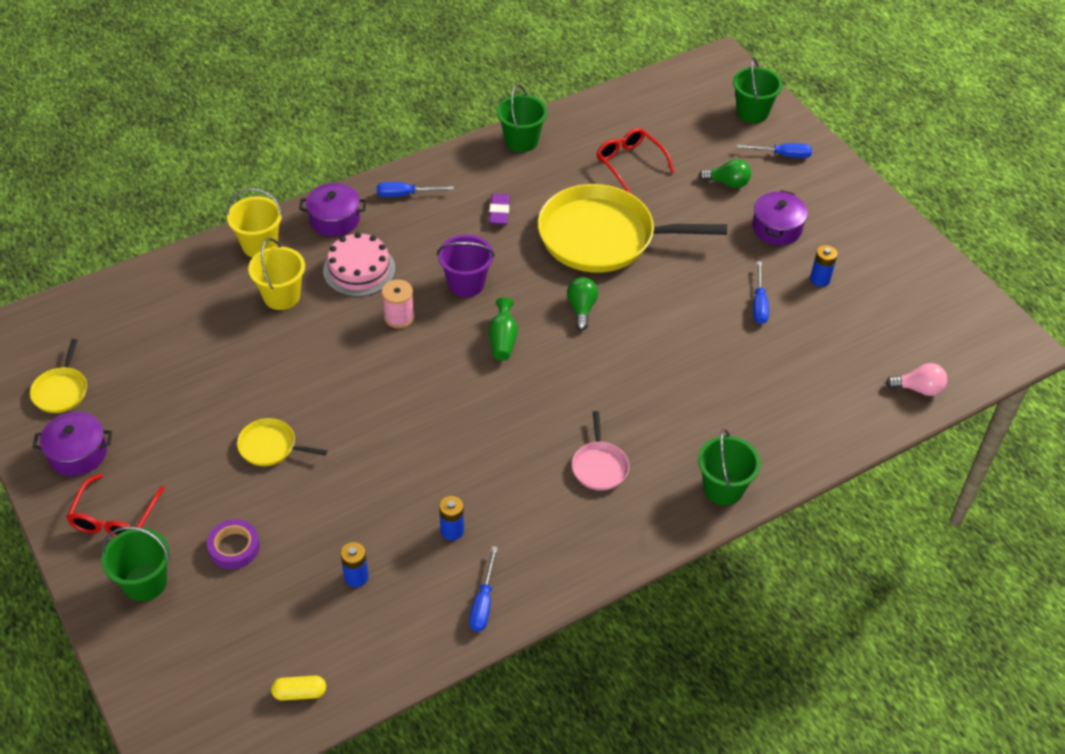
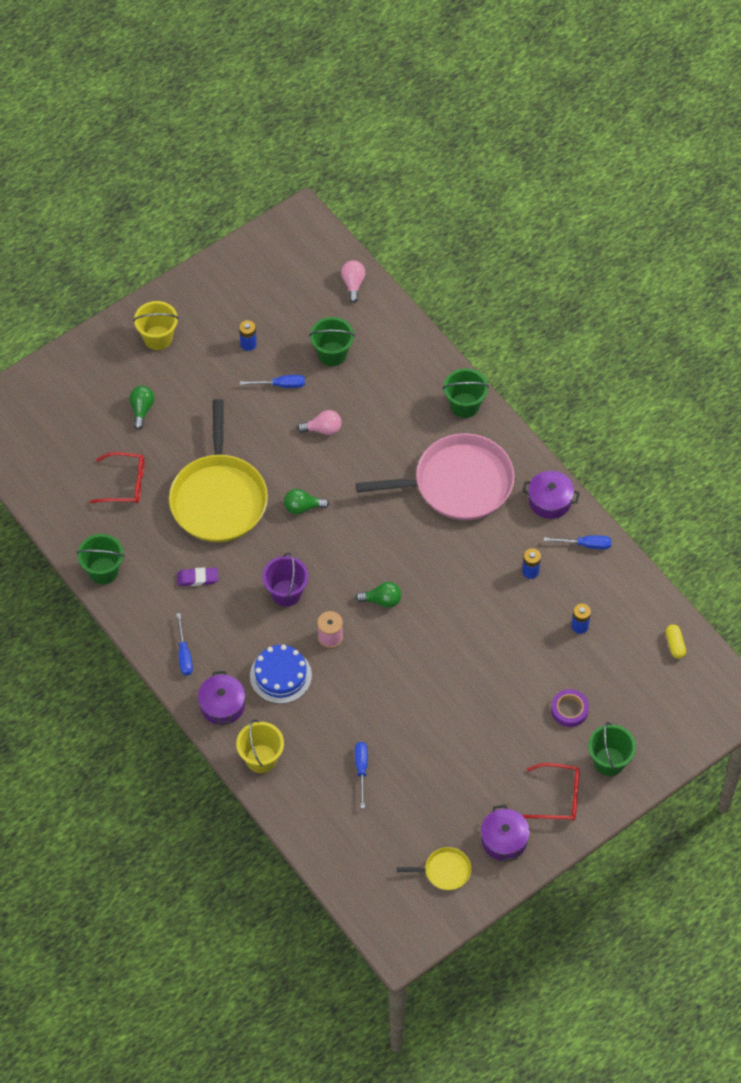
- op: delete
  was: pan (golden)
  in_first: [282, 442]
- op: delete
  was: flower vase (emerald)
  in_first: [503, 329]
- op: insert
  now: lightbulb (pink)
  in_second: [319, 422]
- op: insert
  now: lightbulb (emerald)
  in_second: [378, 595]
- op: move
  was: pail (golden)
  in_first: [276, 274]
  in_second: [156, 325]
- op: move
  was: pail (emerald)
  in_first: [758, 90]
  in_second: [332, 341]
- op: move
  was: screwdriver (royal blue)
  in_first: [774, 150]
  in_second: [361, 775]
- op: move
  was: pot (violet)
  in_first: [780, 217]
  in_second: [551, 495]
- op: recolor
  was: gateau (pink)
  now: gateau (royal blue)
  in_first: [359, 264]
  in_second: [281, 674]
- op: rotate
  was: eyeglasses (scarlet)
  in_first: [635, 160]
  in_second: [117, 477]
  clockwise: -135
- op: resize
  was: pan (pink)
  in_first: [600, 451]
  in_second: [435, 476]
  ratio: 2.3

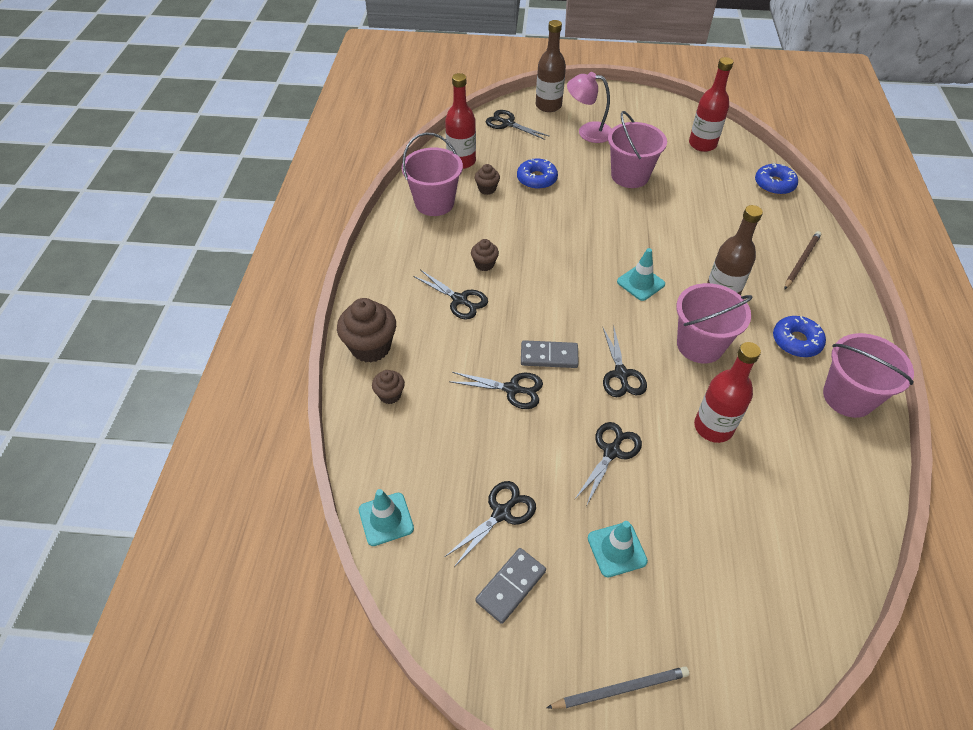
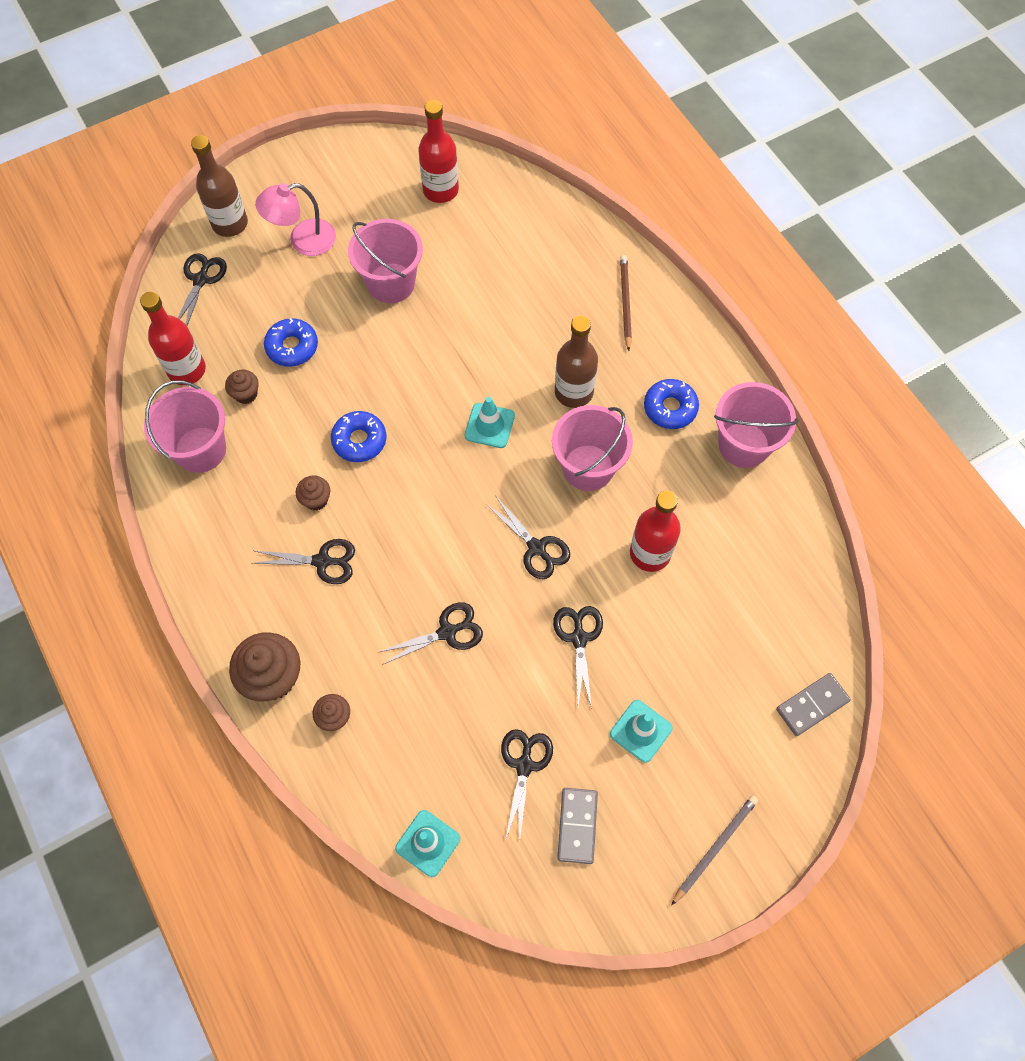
- op: move
  was: domino (gray)
  in_first: [550, 354]
  in_second: [813, 704]
- op: move
  was: glazed donut (royal blue)
  in_first: [776, 179]
  in_second: [358, 436]
- op: rotate
  was: shears (ebony)
  in_first: [517, 125]
  in_second: [202, 289]
  clockwise: 105

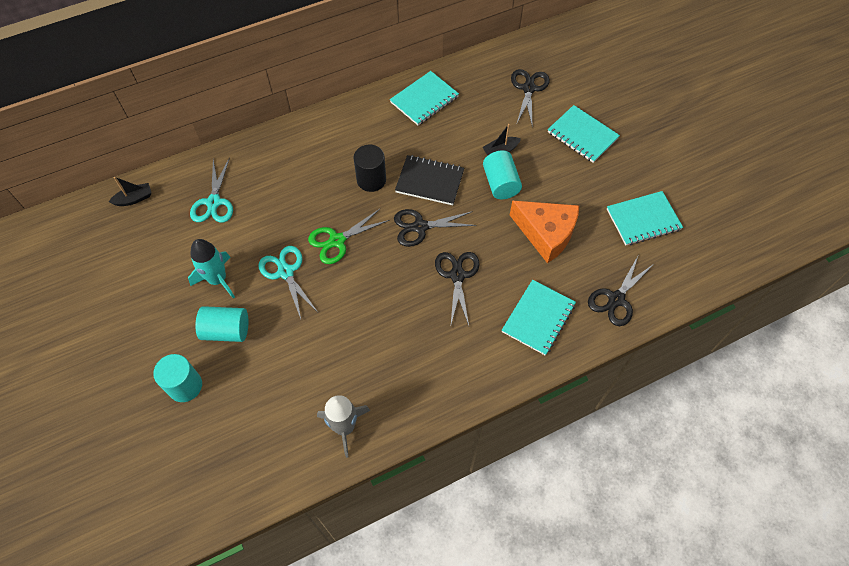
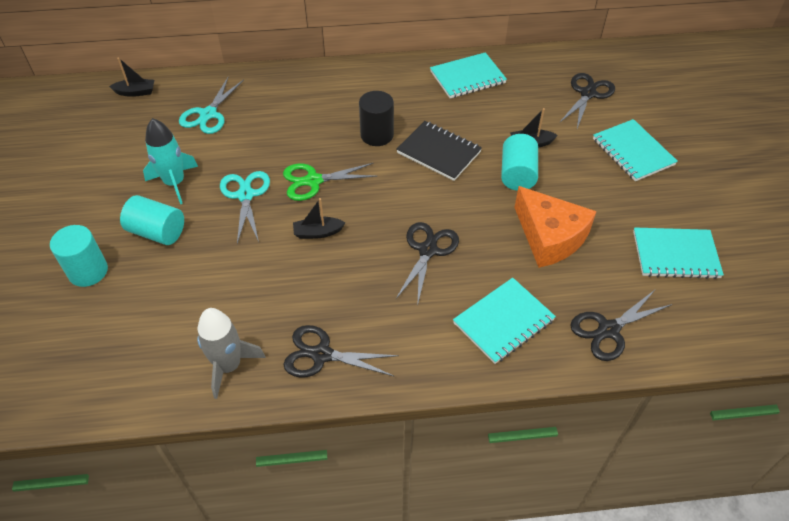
- op: insert
  now: boat (ebony)
  in_second: [319, 218]
- op: move
  was: shears (ebony)
  in_first: [435, 228]
  in_second: [341, 351]

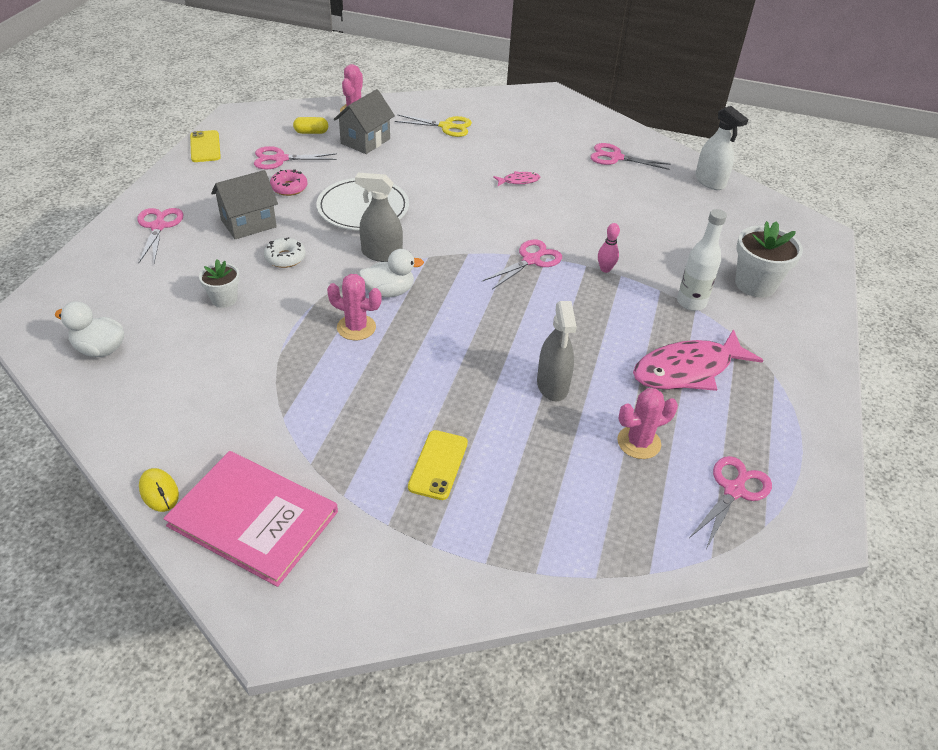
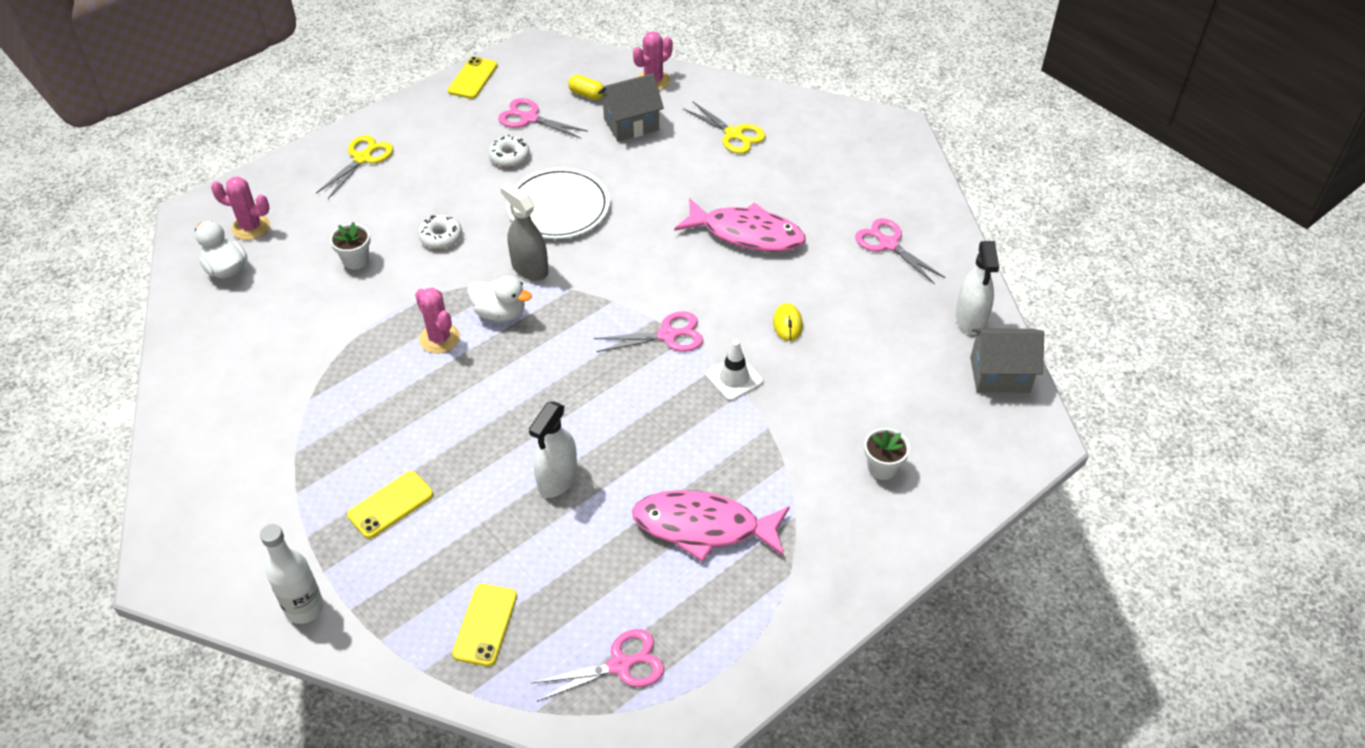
- op: delete
  was: hardback (pink)
  in_first: [250, 519]
- op: insert
  now: phone (golden)
  in_second: [484, 625]
- op: move
  was: computer mouse (golden)
  in_first: [159, 490]
  in_second: [788, 322]
- op: move
  was: house (gray)
  in_first: [244, 204]
  in_second: [1007, 360]
- op: move
  was: prickly plant (pink)
  in_first: [647, 423]
  in_second: [240, 208]
- op: move
  was: drink bottle (white)
  in_first: [702, 260]
  in_second: [292, 574]
- op: replace
  was: bowling pin (pink)
  now: traffic cone (white)
  in_first: [609, 248]
  in_second: [734, 370]
- op: recolor
  was: shears (pink)
  now: shears (golden)
  in_first: [160, 235]
  in_second: [354, 167]
- op: recolor
  was: glazed donut (pink)
  now: glazed donut (white)
  in_first: [288, 182]
  in_second: [509, 151]
- op: recolor
  was: spray bottle (gray)
  now: spray bottle (white)
  in_first: [557, 351]
  in_second: [553, 449]
- op: resize
  was: toy fish (pink)
  in_first: [516, 178]
  in_second: [740, 225]
  ratio: 2.28
- op: resize
  was: potted plant (white)
  in_first: [769, 259]
  in_second: [887, 454]
  ratio: 0.59

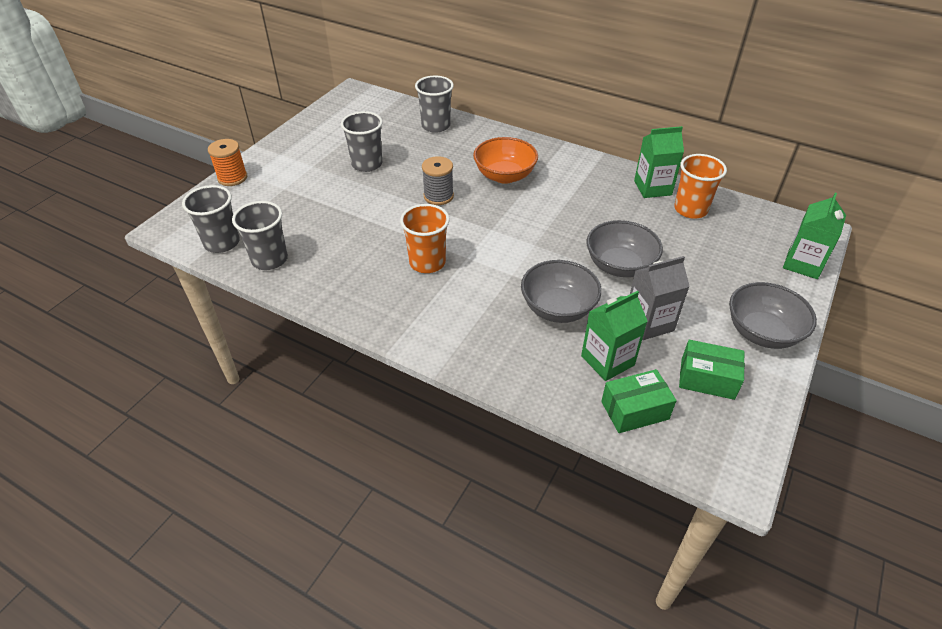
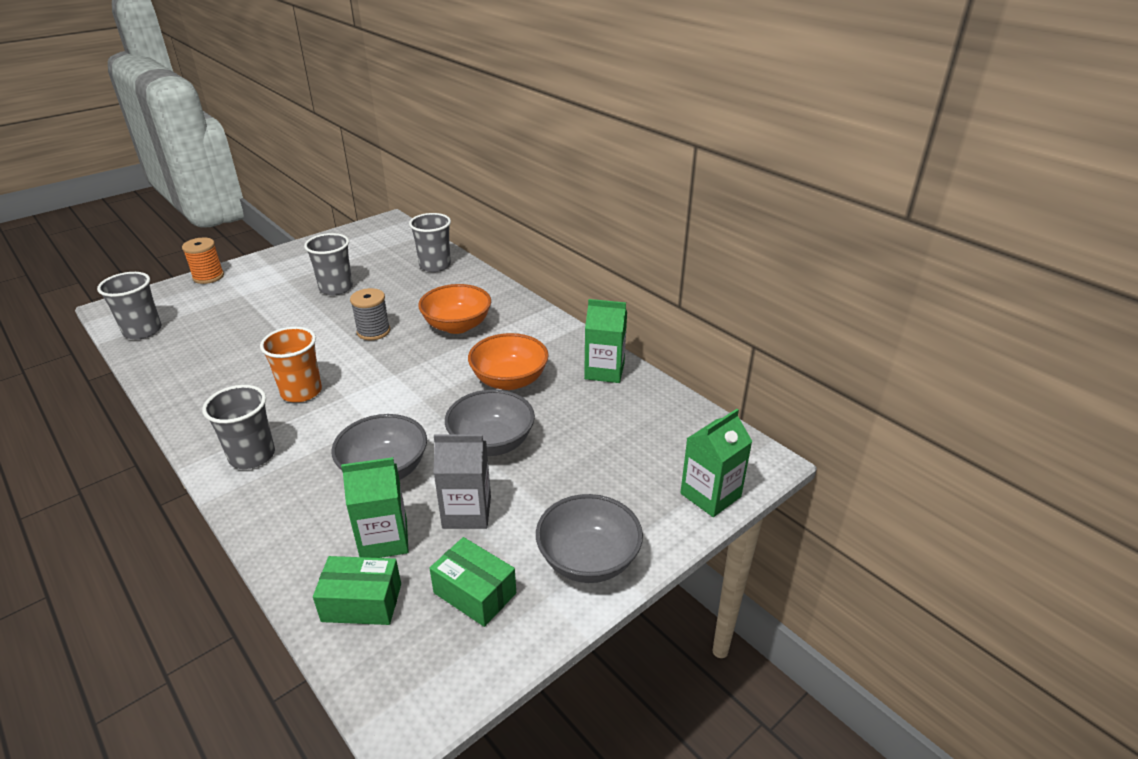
- op: delete
  was: tumbler (bright orange)
  in_first: [700, 186]
- op: insert
  now: deep dish (bright orange)
  in_second: [508, 361]
- op: move
  was: tumbler (gray)
  in_first: [260, 235]
  in_second: [238, 427]

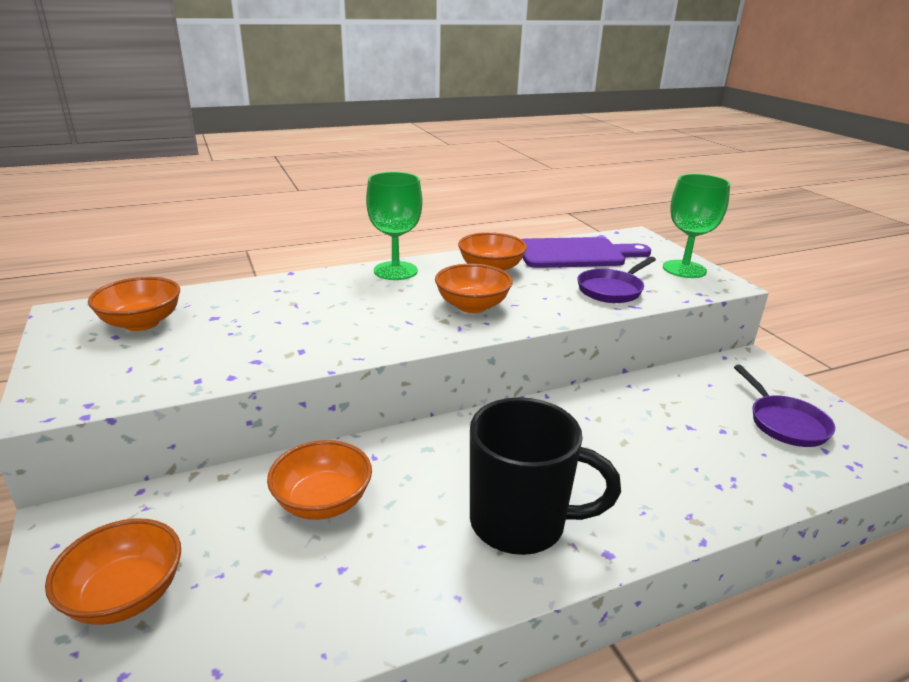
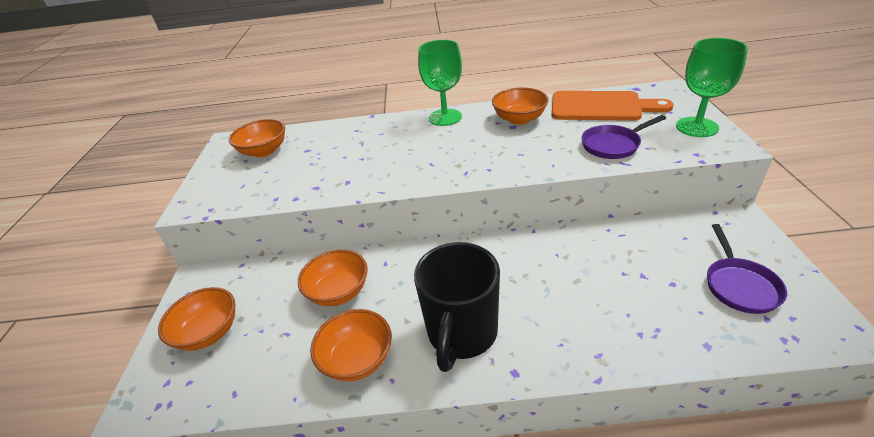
- op: move
  was: deep dish (bright orange)
  in_first: [474, 288]
  in_second: [351, 345]
- op: recolor
  was: cutting board (violet)
  now: cutting board (bright orange)
  in_first: [586, 252]
  in_second: [613, 106]
- op: rotate
  was: tea mug (ebony)
  in_first: [545, 476]
  in_second: [457, 307]
  clockwise: 75

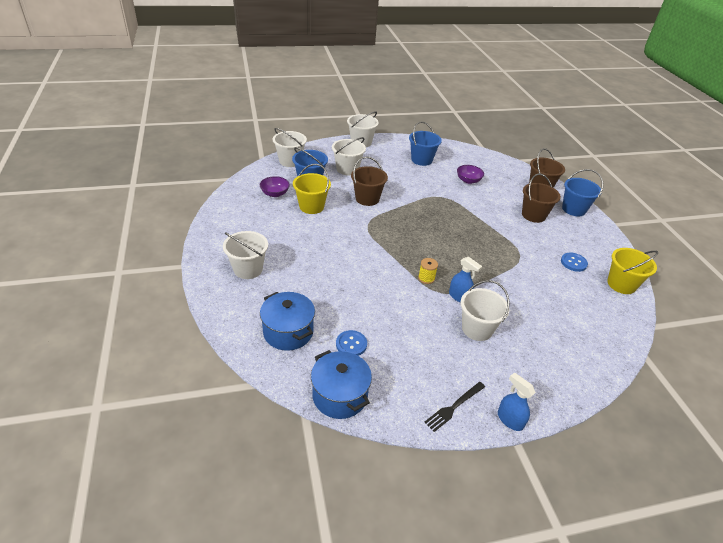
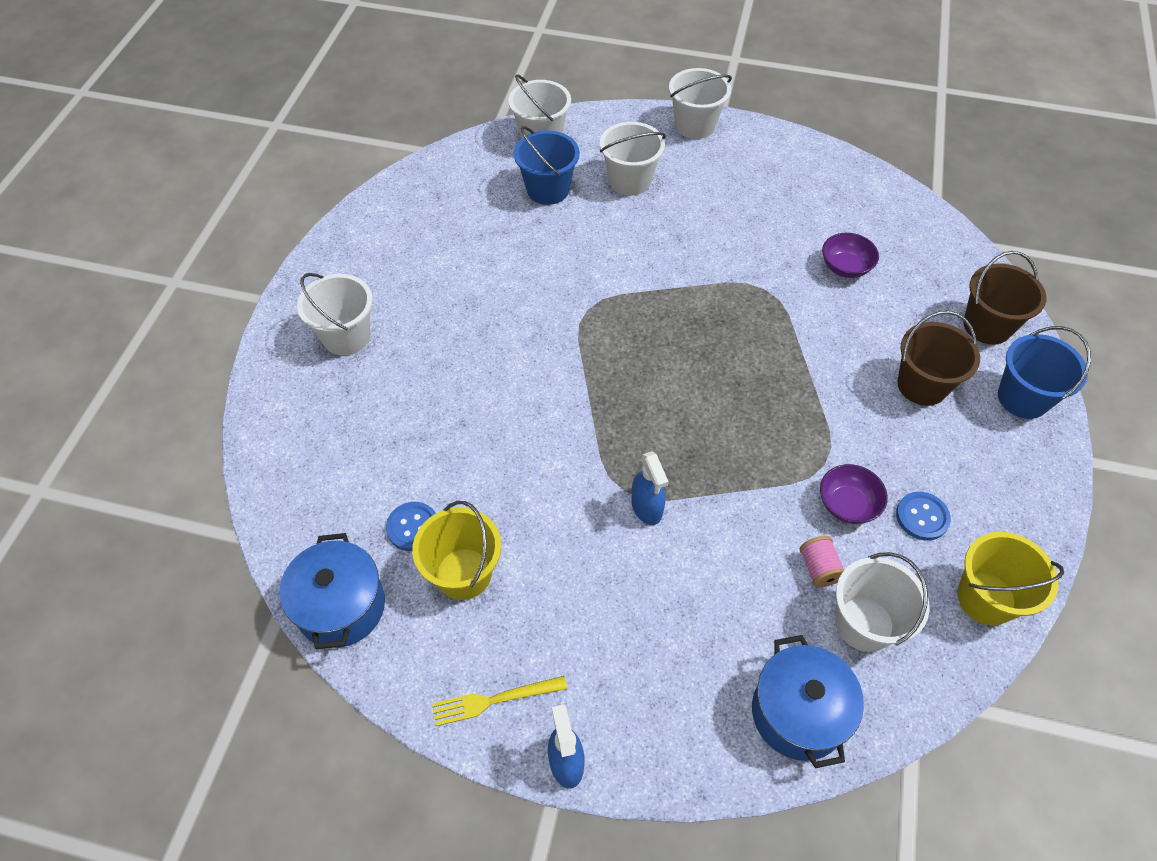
- op: delete
  was: pail (dark brown)
  in_first: [369, 181]
- op: delete
  was: pail (royal blue)
  in_first: [425, 143]
- op: delete
  was: reel of thread (golden)
  in_first: [428, 271]
- op: insert
  now: reel of thread (pink)
  in_second: [822, 561]
- op: move
  was: deep dish (violet)
  in_first: [275, 186]
  in_second: [854, 494]
- op: move
  was: pot (royal blue)
  in_first: [287, 321]
  in_second: [808, 701]
- op: move
  was: pail (golden)
  in_first: [312, 189]
  in_second: [456, 550]
- op: move
  was: pail (white)
  in_first: [485, 310]
  in_second: [883, 602]
- op: recolor
  was: dinner fork (ebony)
  now: dinner fork (golden)
  in_first: [454, 407]
  in_second: [499, 701]

